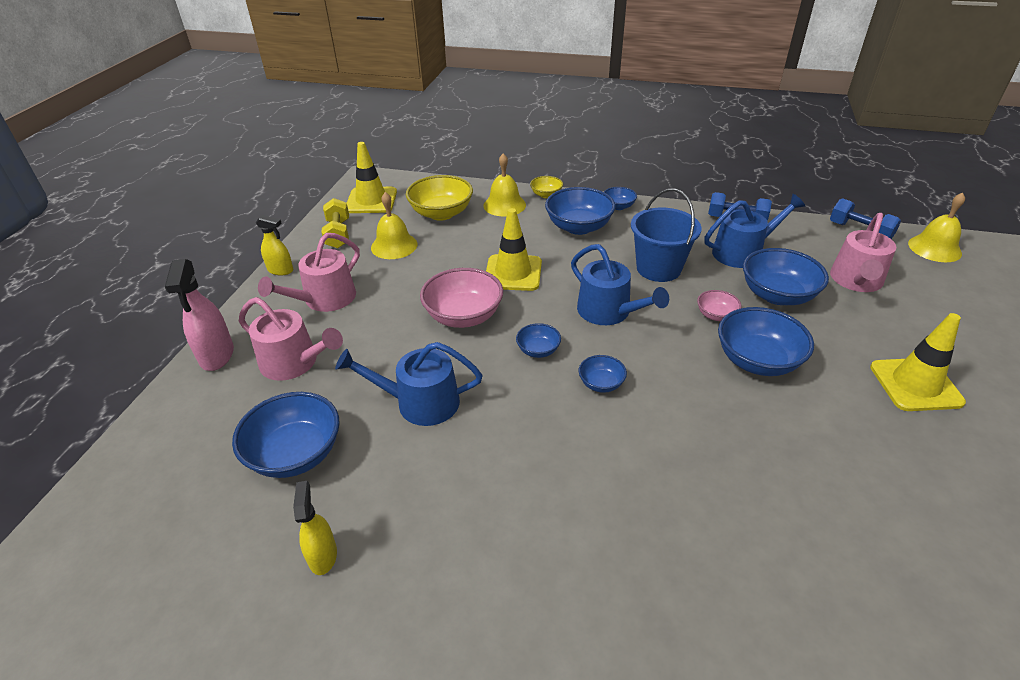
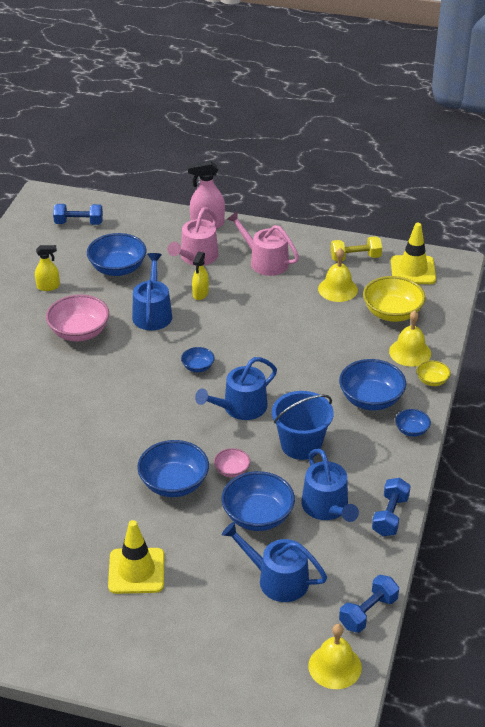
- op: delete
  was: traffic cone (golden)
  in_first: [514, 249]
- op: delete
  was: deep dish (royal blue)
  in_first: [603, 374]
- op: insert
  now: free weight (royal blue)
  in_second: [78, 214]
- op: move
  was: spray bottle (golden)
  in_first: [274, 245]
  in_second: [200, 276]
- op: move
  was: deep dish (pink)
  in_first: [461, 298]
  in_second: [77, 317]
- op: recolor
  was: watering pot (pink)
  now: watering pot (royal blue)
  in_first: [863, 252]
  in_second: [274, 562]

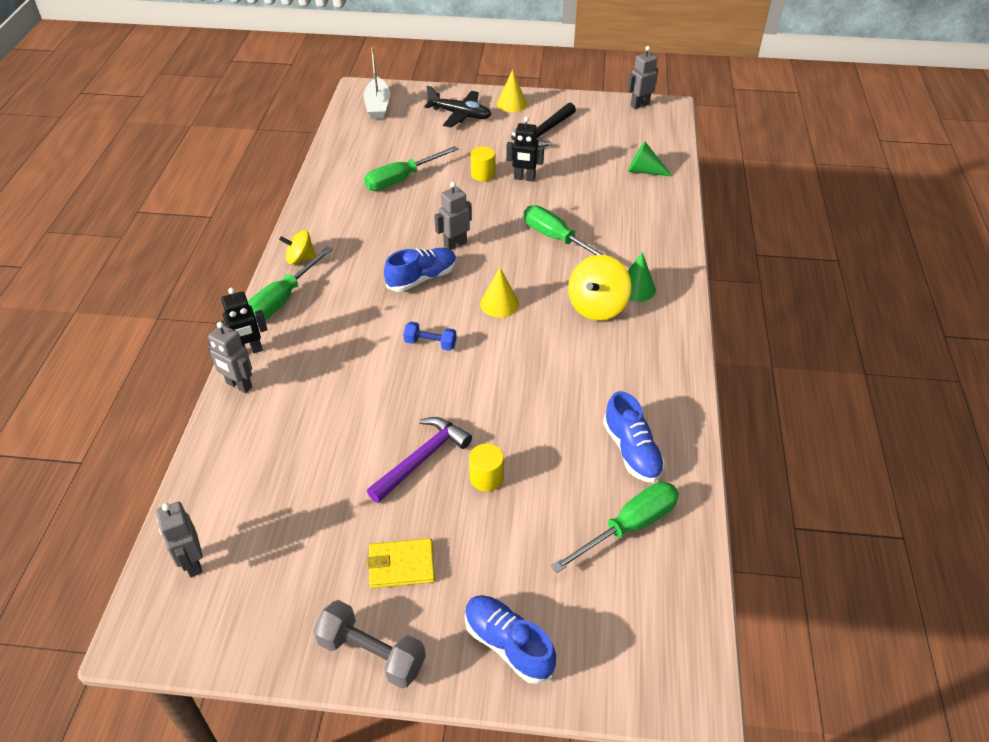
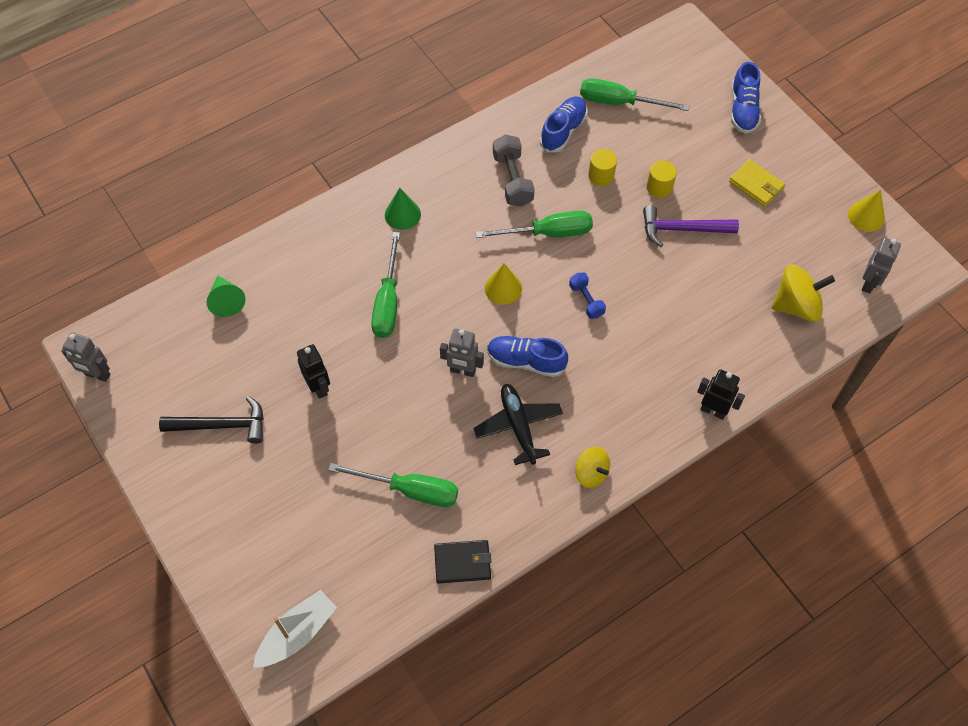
- op: delete
  was: toy robot (gray)
  in_first: [229, 357]
- op: insert
  now: wallet (ebony)
  in_second: [462, 562]
- op: move
  was: screwdriver (emerald)
  in_first: [290, 283]
  in_second: [534, 224]
- op: move
  was: free weight (gray)
  in_first: [369, 644]
  in_second: [514, 170]
- op: move
  was: plane (ebony)
  in_first: [457, 107]
  in_second: [518, 424]
- op: move
  was: cylinder (golden)
  in_first: [483, 163]
  in_second: [602, 167]
- op: move
  was: cone shape (golden)
  in_first: [512, 90]
  in_second: [866, 211]
- op: move
  was: spinning top (golden)
  in_first: [600, 288]
  in_second: [803, 293]

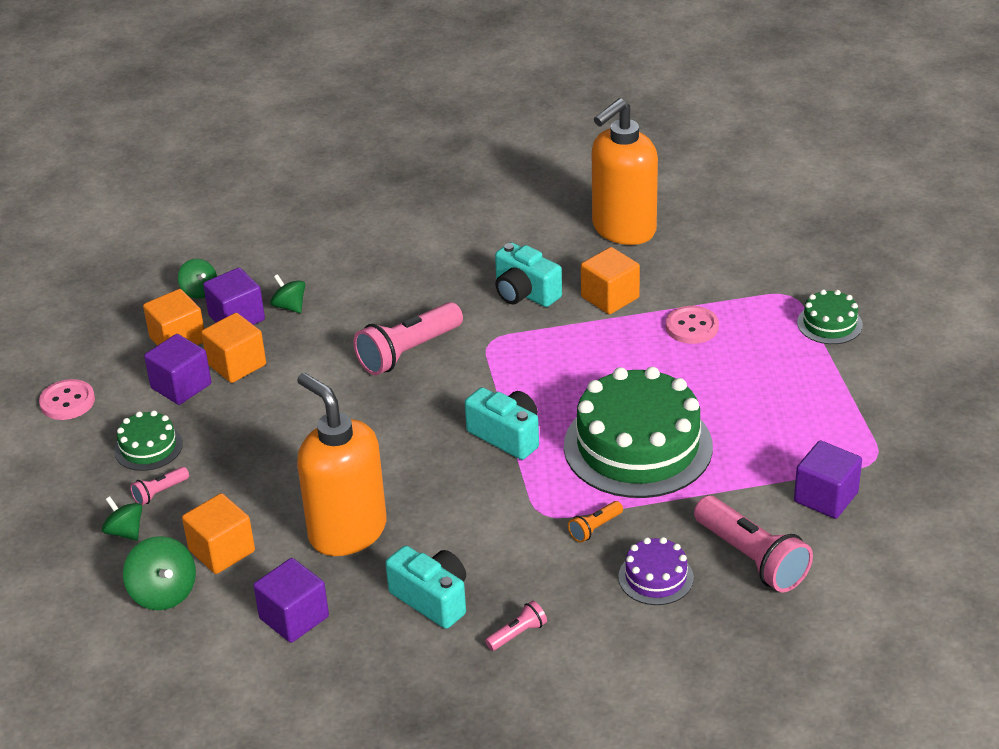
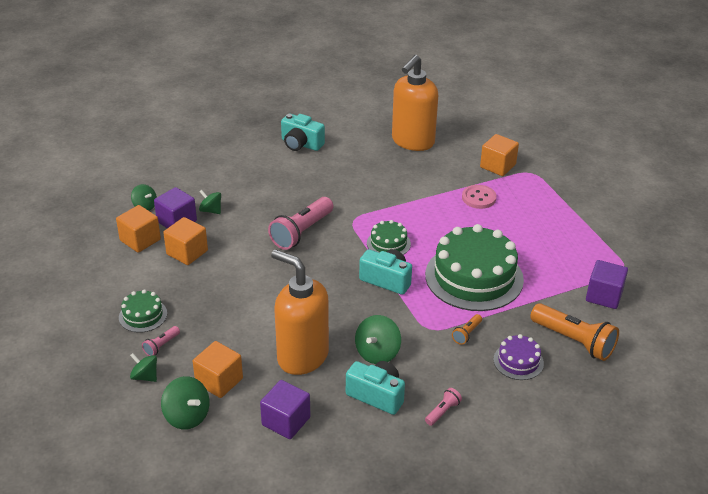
- op: delete
  was: button (pink)
  in_first: [67, 399]
- op: delete
  was: solid cube (violet)
  in_first: [177, 369]
- op: insert
  now: spinning top (emerald)
  in_second: [378, 339]
- op: move
  was: camera (turquoise)
  in_first: [528, 274]
  in_second: [303, 132]
- op: move
  was: solid cube (bright orange)
  in_first: [610, 280]
  in_second: [499, 155]
- op: move
  was: gateau (emerald)
  in_first: [830, 316]
  in_second: [389, 237]
- op: recolor
  was: torch (pink)
  now: torch (bright orange)
  in_first: [753, 544]
  in_second: [574, 332]

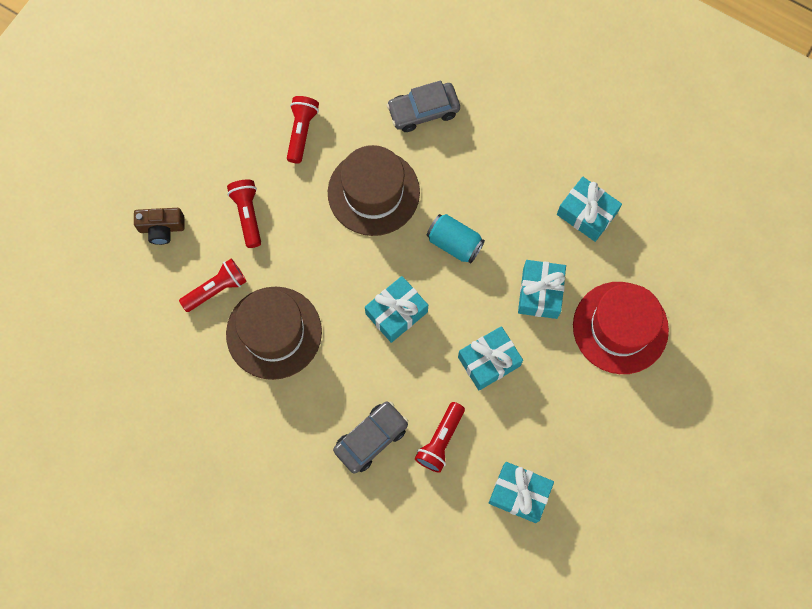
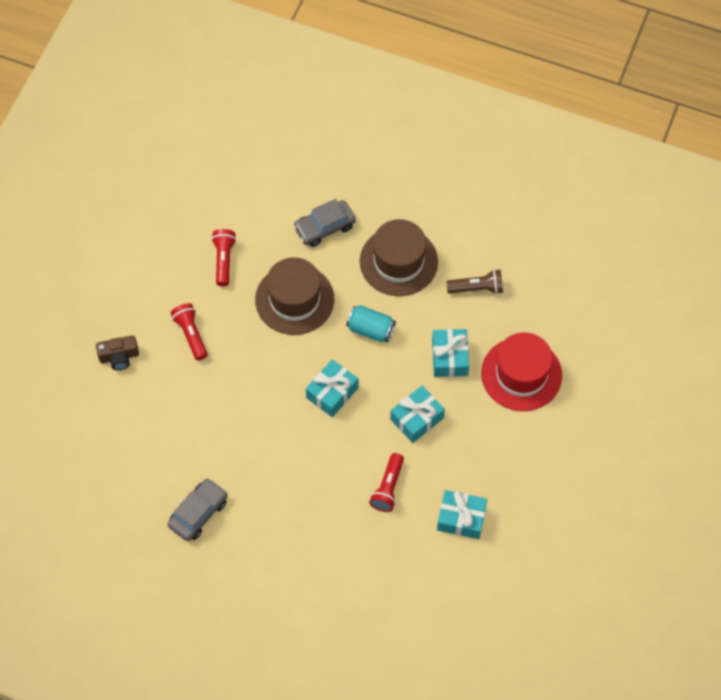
- op: delete
  was: torch (scarlet)
  in_first: [213, 285]
- op: move
  was: top hat (dark brown)
  in_first: [274, 333]
  in_second: [399, 257]
- op: move
  was: car (gray)
  in_first: [370, 437]
  in_second: [198, 509]
- op: replace
  was: present (turquoise)
  now: torch (dark brown)
  in_first: [589, 209]
  in_second: [474, 281]

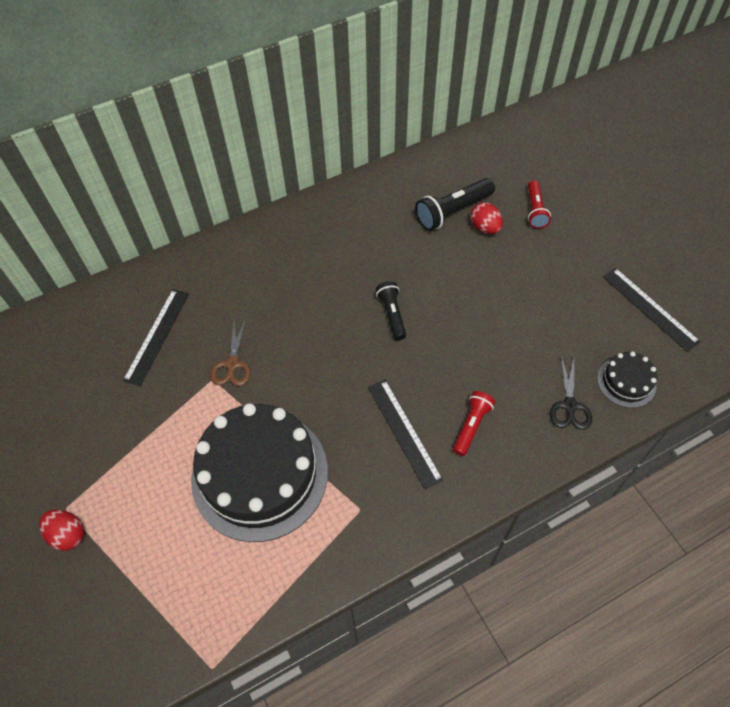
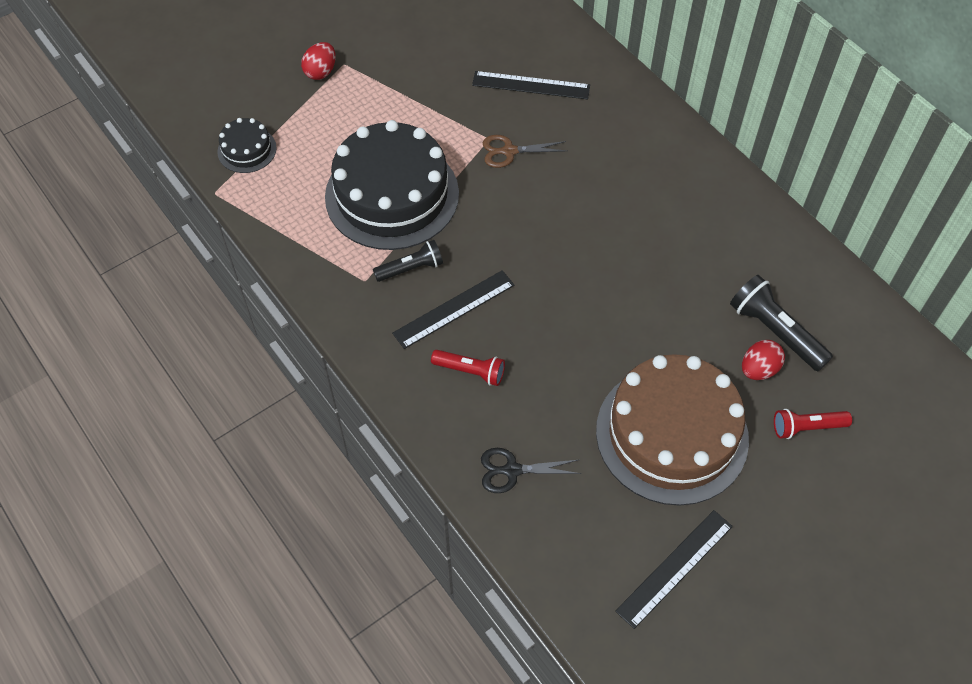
- op: insert
  now: gateau (dark brown)
  in_second: [672, 430]
- op: move
  was: torch (ebony)
  in_first: [391, 310]
  in_second: [408, 261]
- op: move
  was: gateau (ebony)
  in_first: [627, 380]
  in_second: [247, 145]

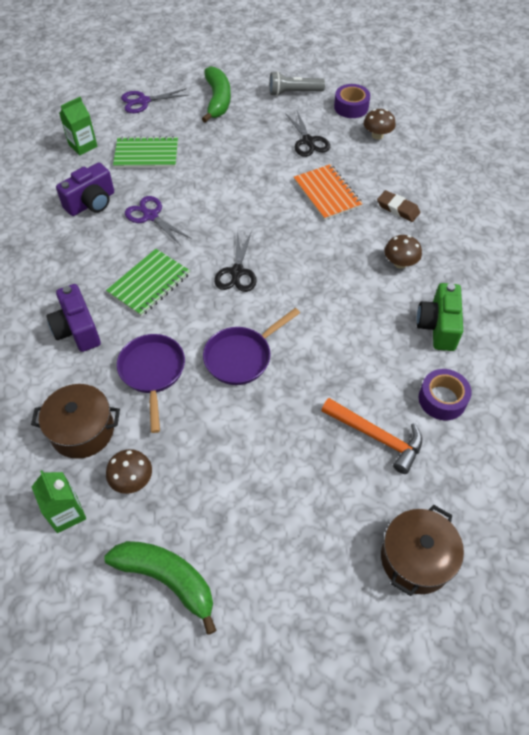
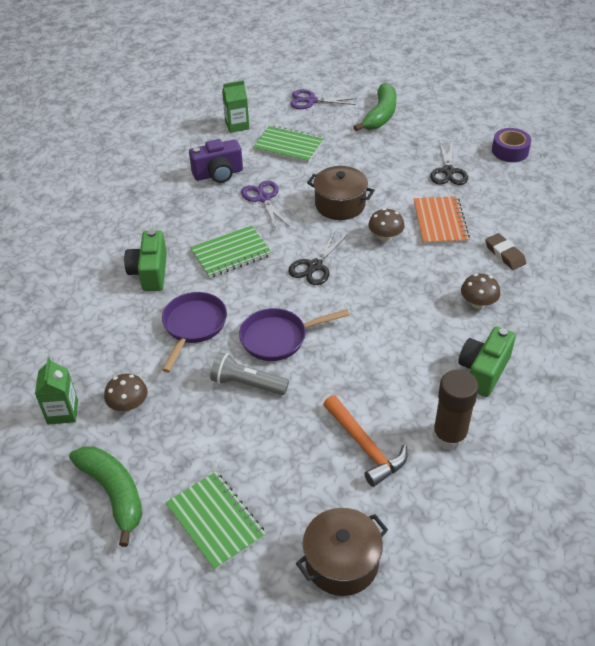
- op: insert
  now: notebook (emerald)
  in_second: [216, 521]
- op: move
  was: pot (dark brown)
  in_first: [75, 421]
  in_second: [341, 193]
- op: move
  was: torch (gray)
  in_first: [297, 83]
  in_second: [249, 373]
- op: move
  was: fungus (dark brown)
  in_first: [380, 124]
  in_second: [386, 225]
- op: replace
  was: tape (violet)
  now: glue stick (dark brown)
  in_first: [445, 394]
  in_second: [455, 410]
- op: recolor
  was: camera (violet)
  now: camera (emerald)
  in_first: [73, 318]
  in_second: [145, 260]

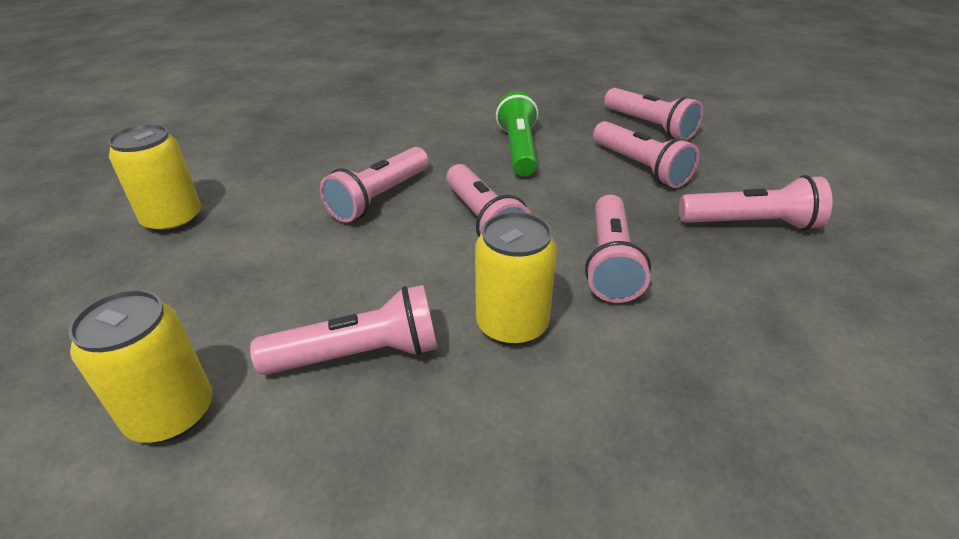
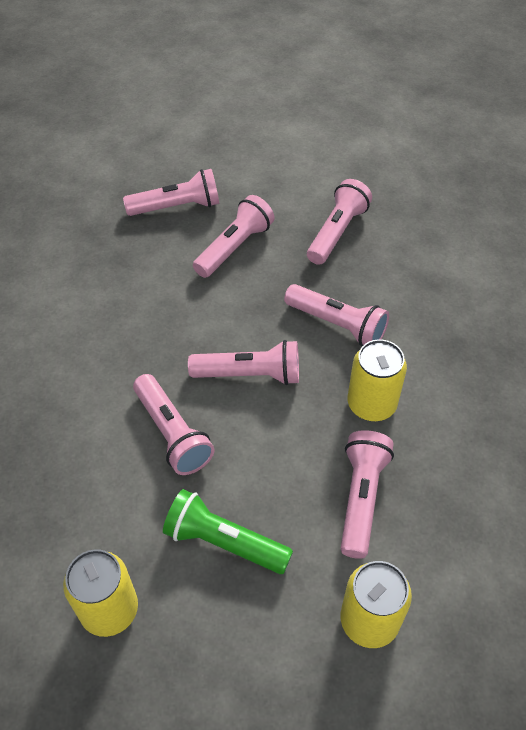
- op: move
  was: torch (emerald)
  in_first: [517, 134]
  in_second: [228, 531]
- op: rotate
  was: torch (pink)
  in_first: [646, 154]
  in_second: [234, 236]
  clockwise: -45

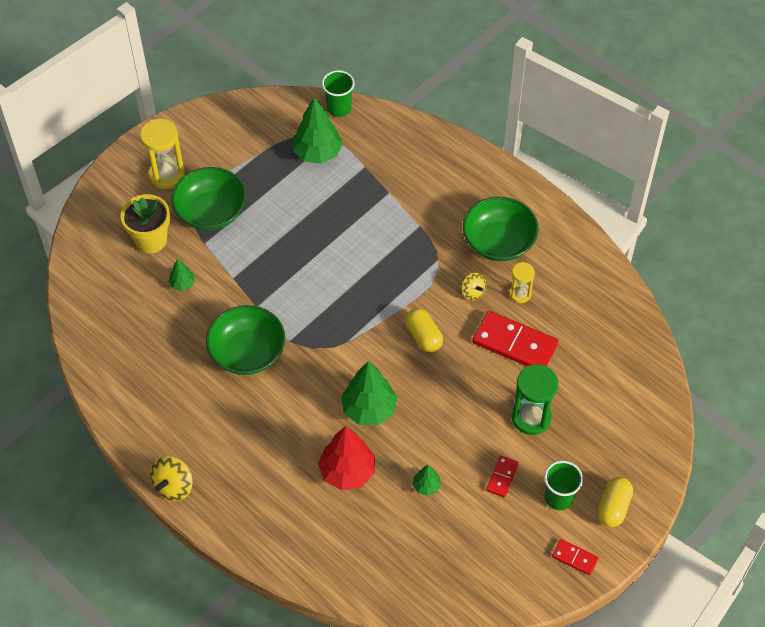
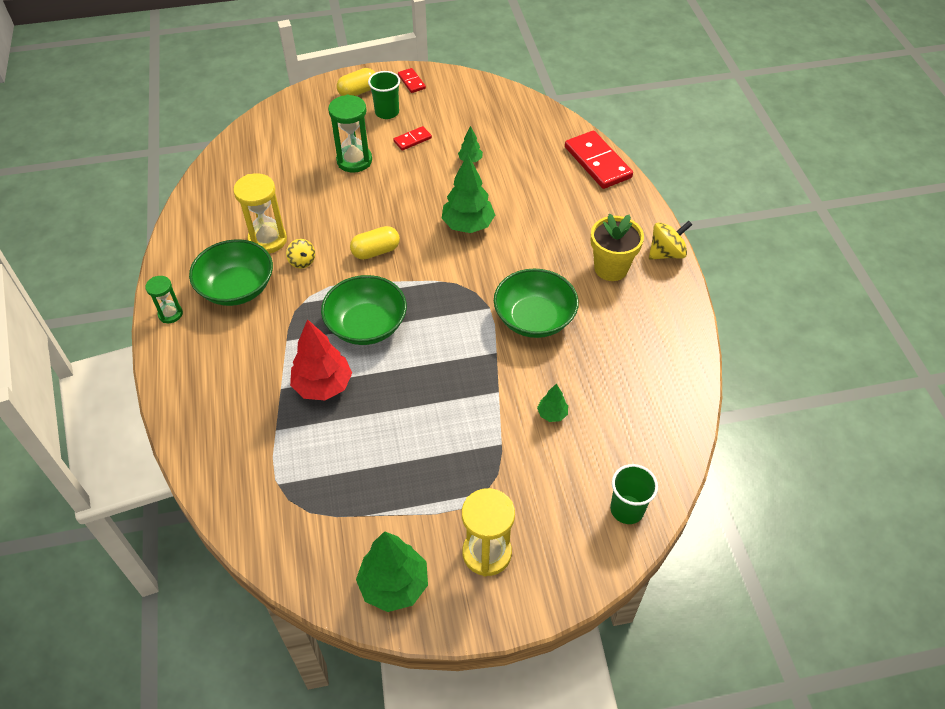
- op: insert
  now: sandglass (emerald)
  in_second: [164, 299]
- op: move
  was: potted plant (golden)
  in_first: [145, 223]
  in_second: [617, 247]
- op: move
  was: deep dish (emerald)
  in_first: [208, 198]
  in_second: [364, 310]
- op: move
  was: tree (emerald)
  in_first: [318, 130]
  in_second: [392, 571]
- op: move
  was: tree (scarlet)
  in_first: [346, 458]
  in_second: [321, 359]
- op: move
  was: tumbler (emerald)
  in_first: [338, 93]
  in_second: [634, 494]
- op: move
  was: domino (scarlet)
  in_first: [515, 339]
  in_second: [599, 160]
- op: rotate
  was: capsule (golden)
  in_first: [424, 330]
  in_second: [375, 243]
  clockwise: 60
- op: rotate
  was: spinning top (golden)
  in_first: [473, 287]
  in_second: [300, 254]
  clockwise: 150
- op: resize
  was: sandglass (golden)
  in_first: [522, 282]
  in_second: [260, 213]
  ratio: 1.7

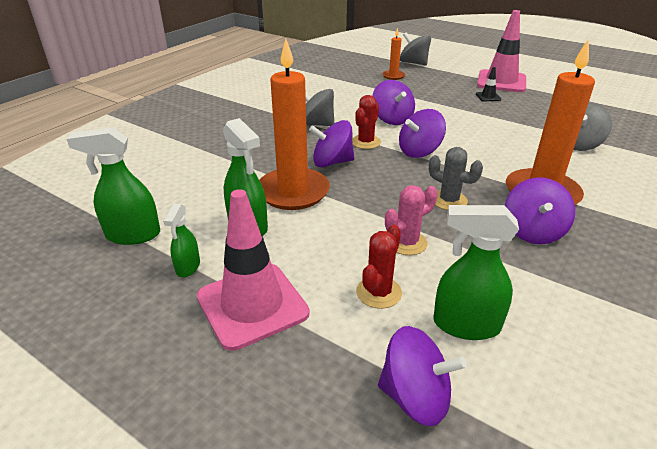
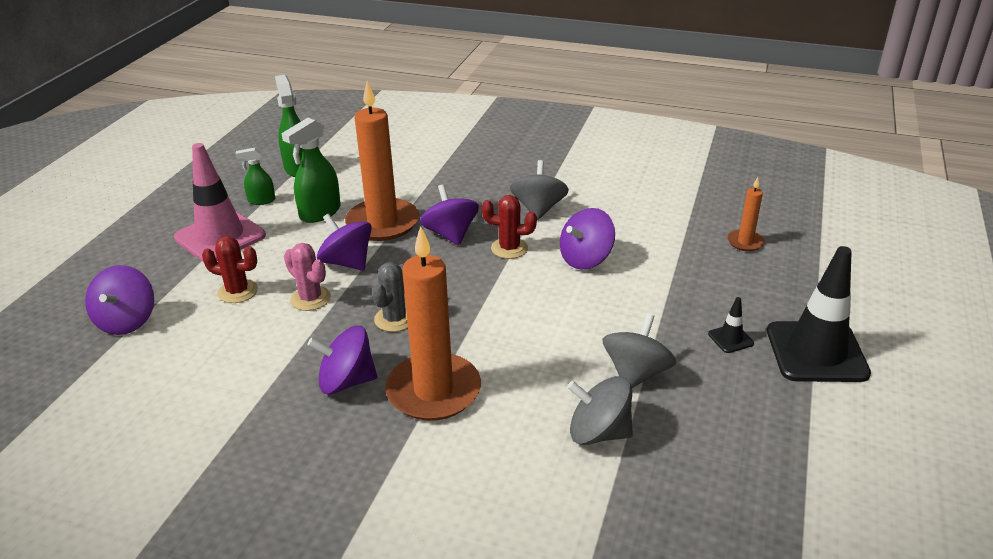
- op: delete
  was: spray bottle (emerald)
  in_first: [476, 272]
- op: move
  was: spinning top (violet)
  in_first: [422, 133]
  in_second: [344, 242]
- op: move
  was: spinning top (gray)
  in_first: [415, 49]
  in_second: [639, 350]
- op: recolor
  was: traffic cone (pink)
  now: traffic cone (ebony)
  in_first: [501, 51]
  in_second: [819, 314]

